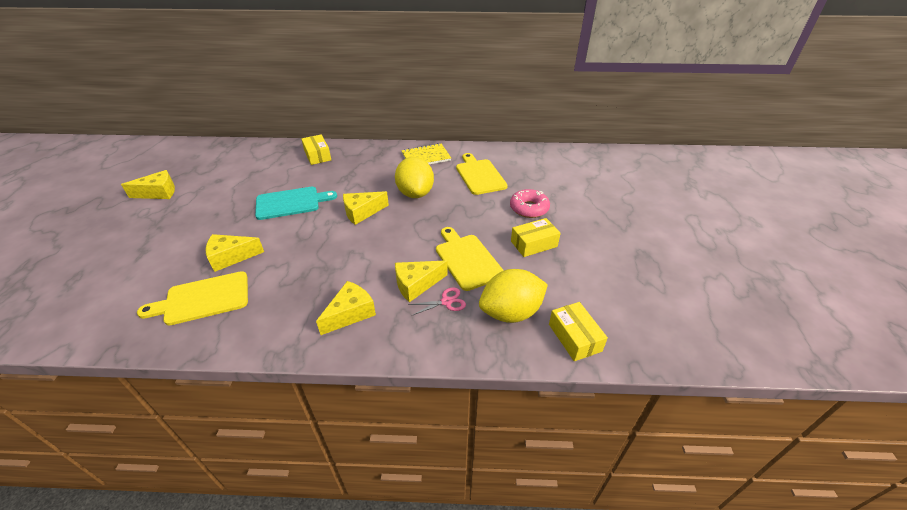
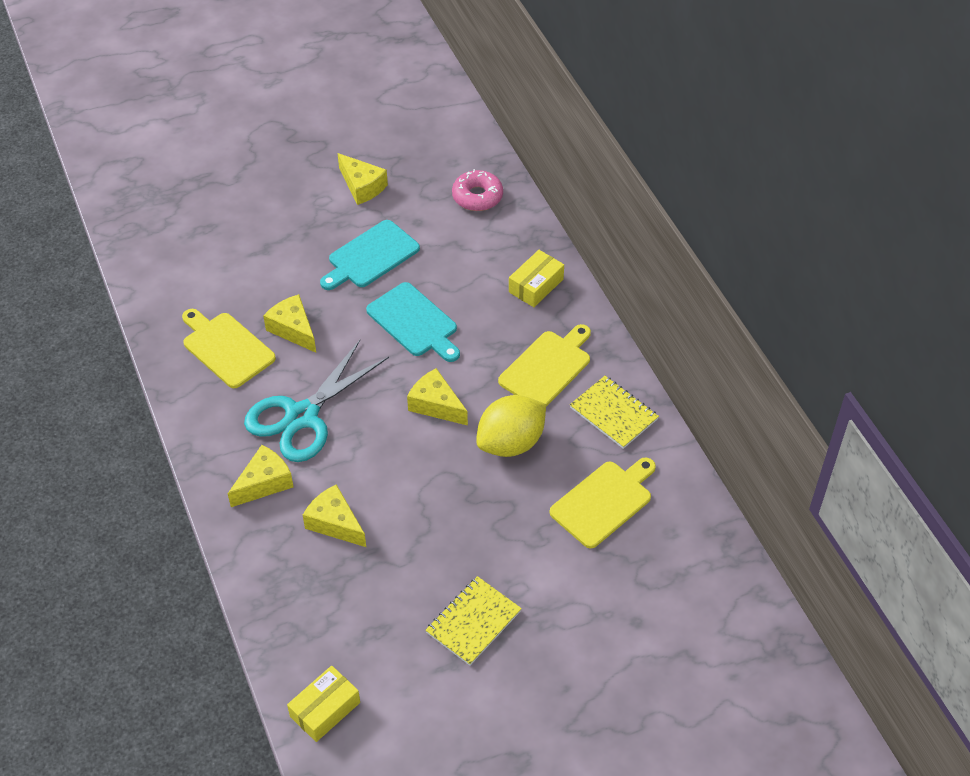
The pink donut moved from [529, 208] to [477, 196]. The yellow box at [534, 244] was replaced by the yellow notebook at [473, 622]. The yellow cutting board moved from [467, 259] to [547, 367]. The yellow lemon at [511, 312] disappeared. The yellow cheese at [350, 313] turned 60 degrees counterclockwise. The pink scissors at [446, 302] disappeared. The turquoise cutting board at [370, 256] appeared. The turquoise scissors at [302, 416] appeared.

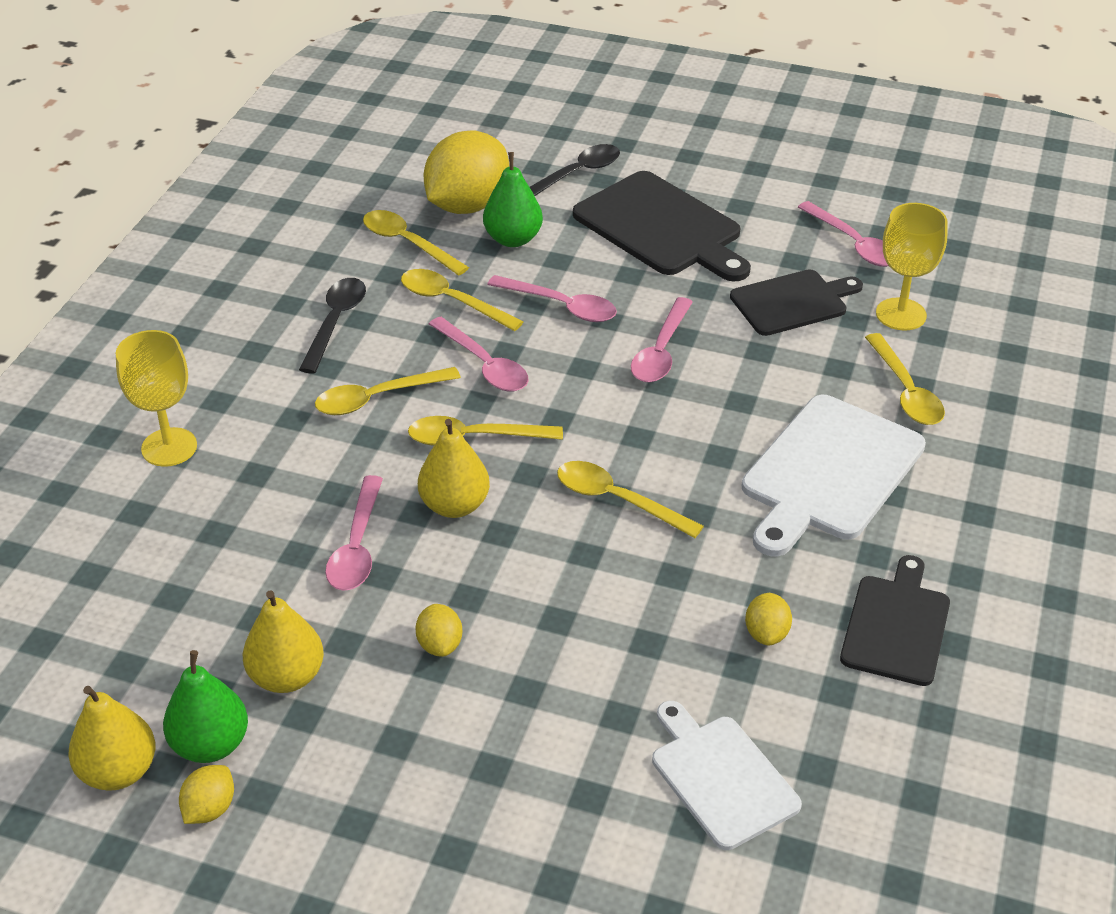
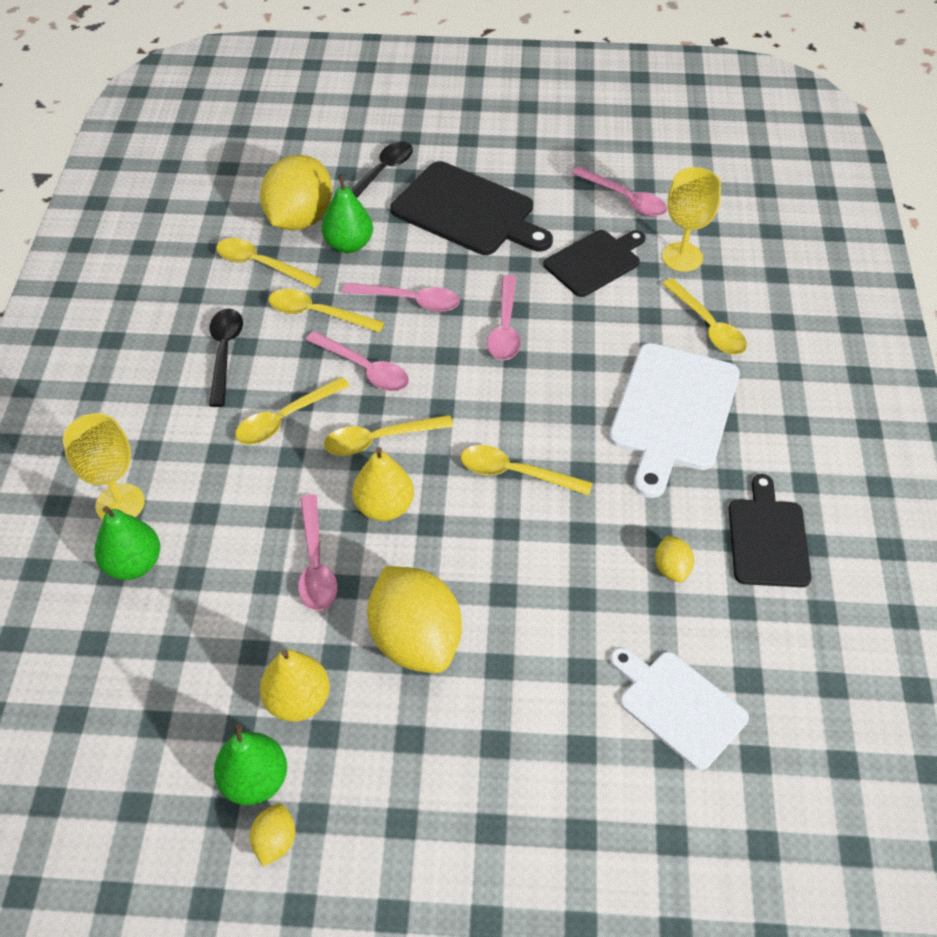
The yellow lemon at [440, 645] changed to 2.27 times the size. The yellow pear at [118, 771] disappeared. The green pear at [133, 564] appeared.

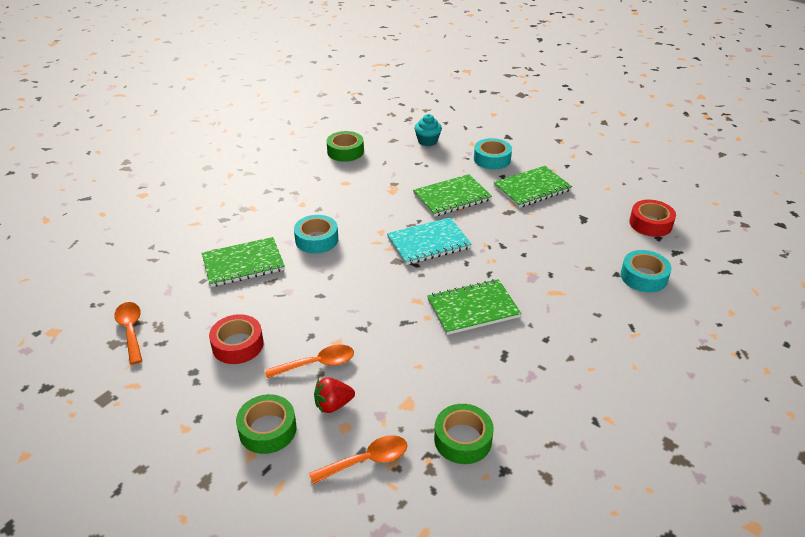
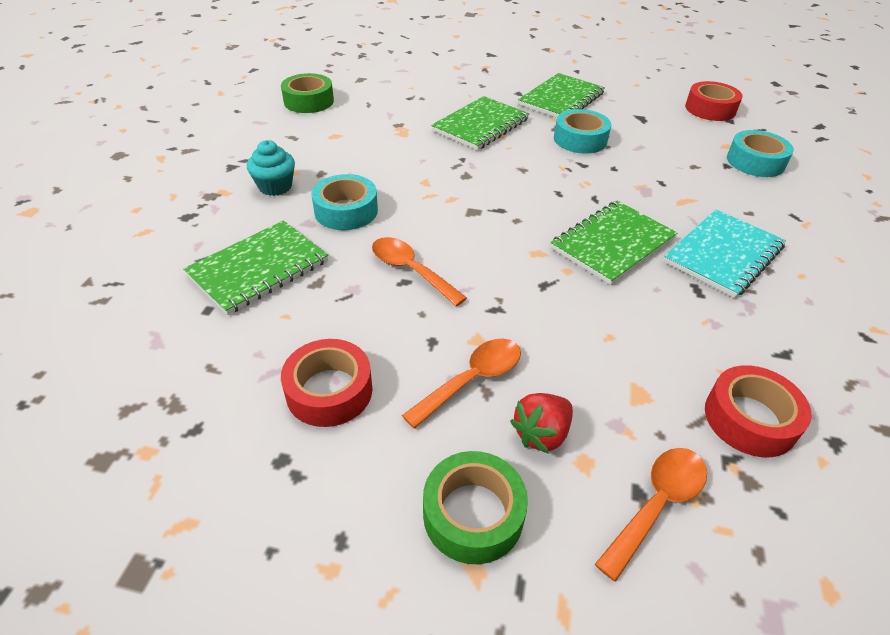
The turquoise cupcake moved from [427, 141] to [275, 186]. The turquoise tape moved from [492, 159] to [580, 139]. The turquoise notebook moved from [428, 243] to [723, 254]. The orange spoon moved from [131, 330] to [410, 270]. The green tape at [463, 439] became the red tape at [750, 419].

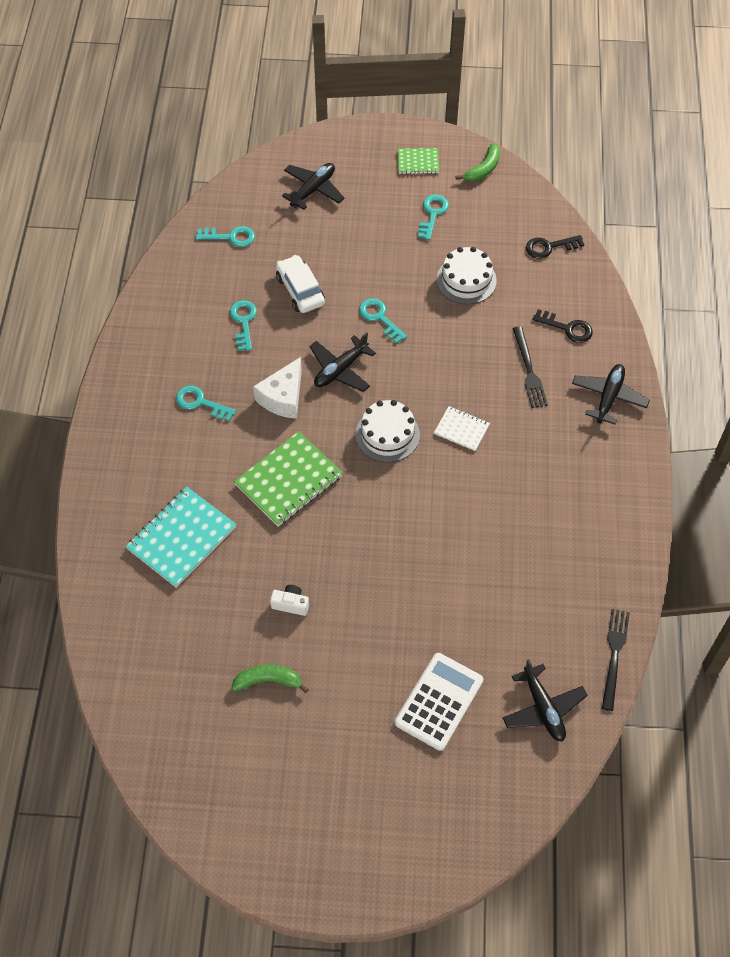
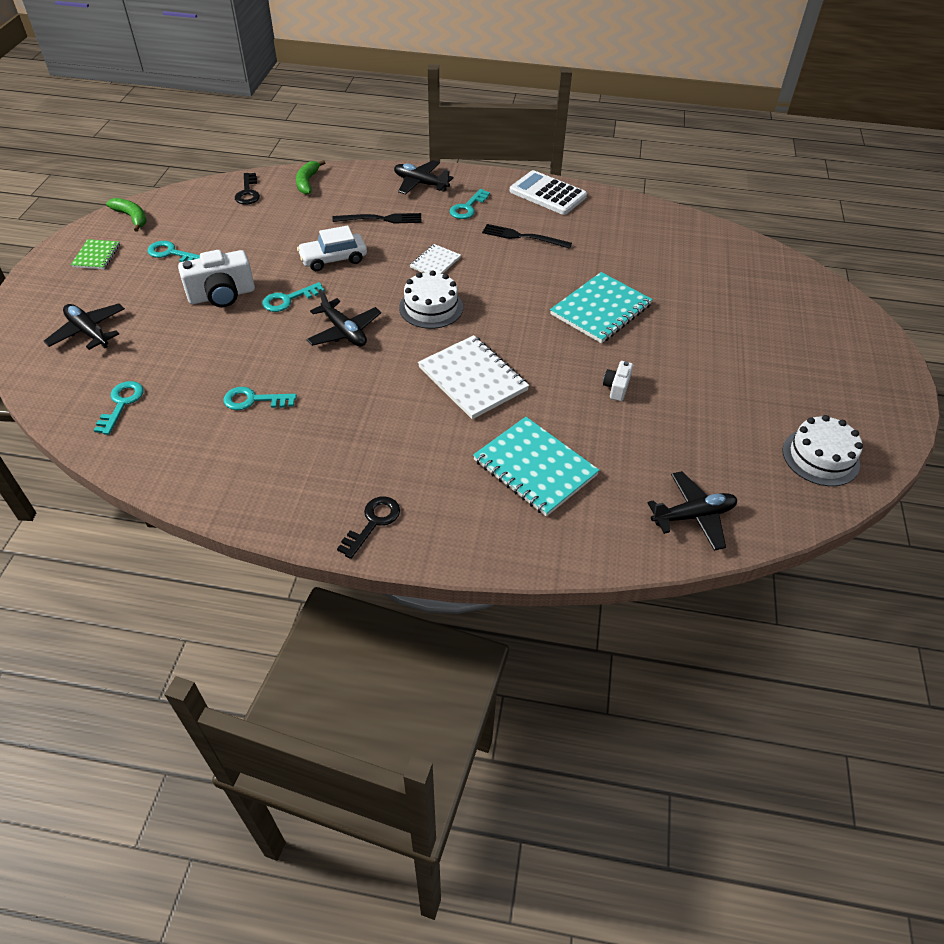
The white cake moved from [466, 280] to [820, 457]. The white car moved from [300, 290] to [333, 259]. The black key moved from [567, 328] to [373, 522]. The white cheese at [283, 397] disappeared. The turquoise key moved from [200, 403] to [467, 208]. The green notebook at [288, 480] became the white notebook at [473, 379]. The black fork moved from [614, 655] to [523, 237]. The white calculator moved from [439, 701] to [547, 194]. The black plane moved from [543, 708] to [693, 516]. The green banana moved from [268, 681] to [307, 182]. The white camera at [222, 295] appeared. The turquoise notebook at [600, 310] appeared.

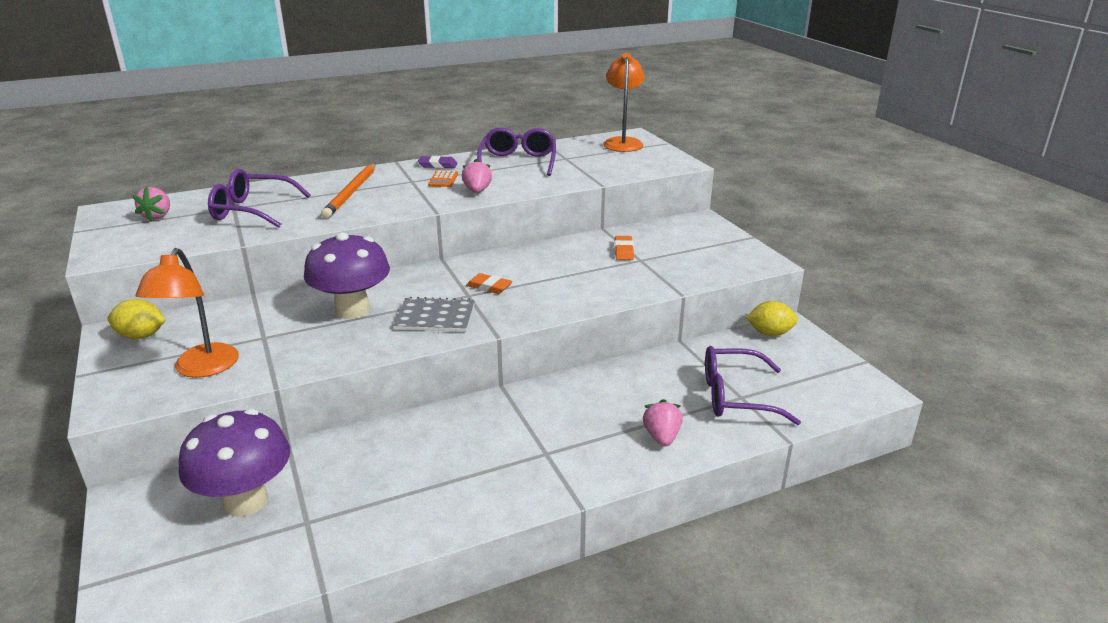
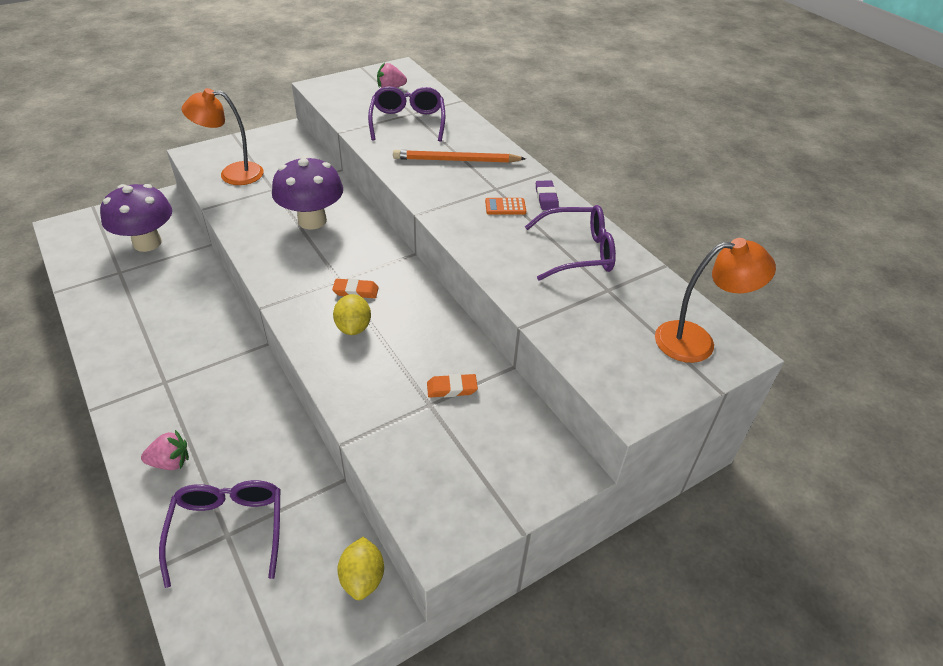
The pink strawberry at [477, 191] disappeared. The orange eraser at [489, 287] turned 75 degrees clockwise. The grey notebook at [435, 317] disappeared. The yellow lemon moved from [141, 336] to [353, 328].

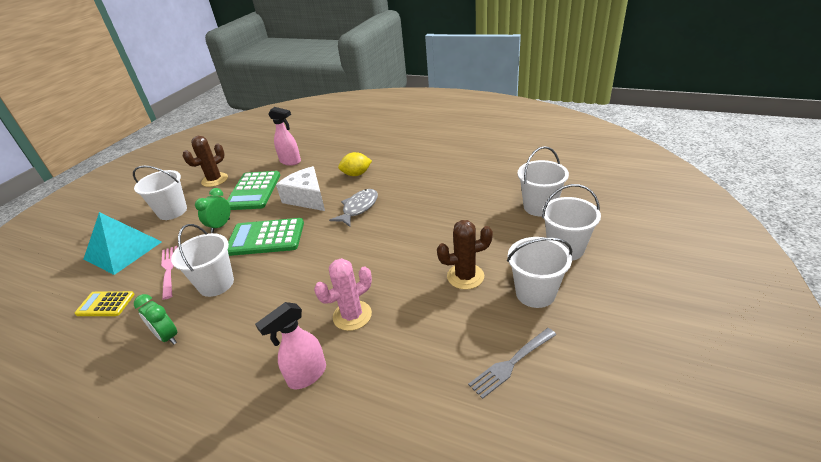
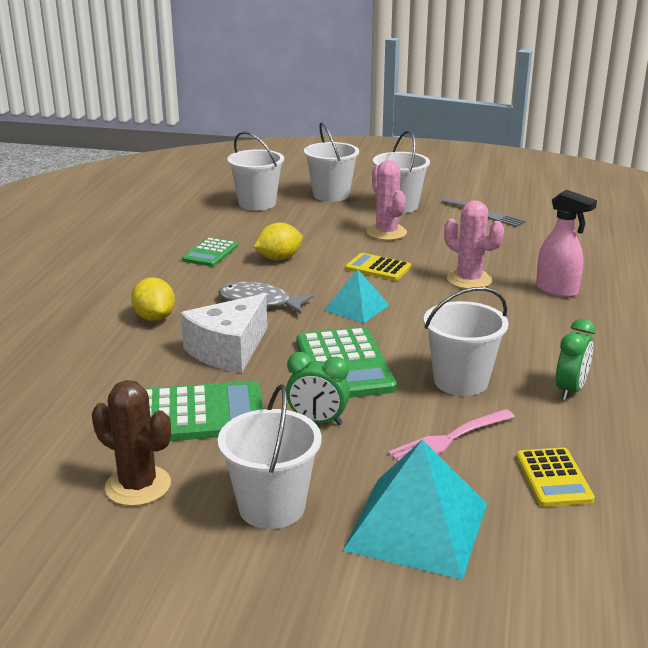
The pink spray bottle at [291, 161] disappeared. The brown cactus at [465, 276] became the pink cactus at [386, 233]. The yellow lemon at [279, 258] appeared. The green calculator at [210, 253] appeared. The yellow calculator at [378, 268] appeared. The turquoise pyramid at [356, 307] appeared.

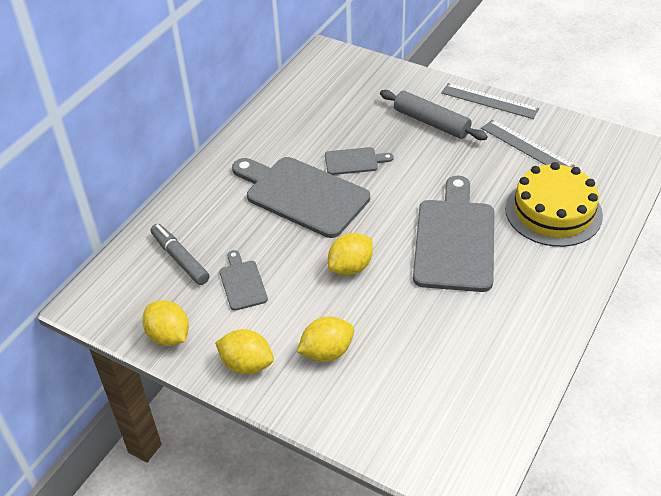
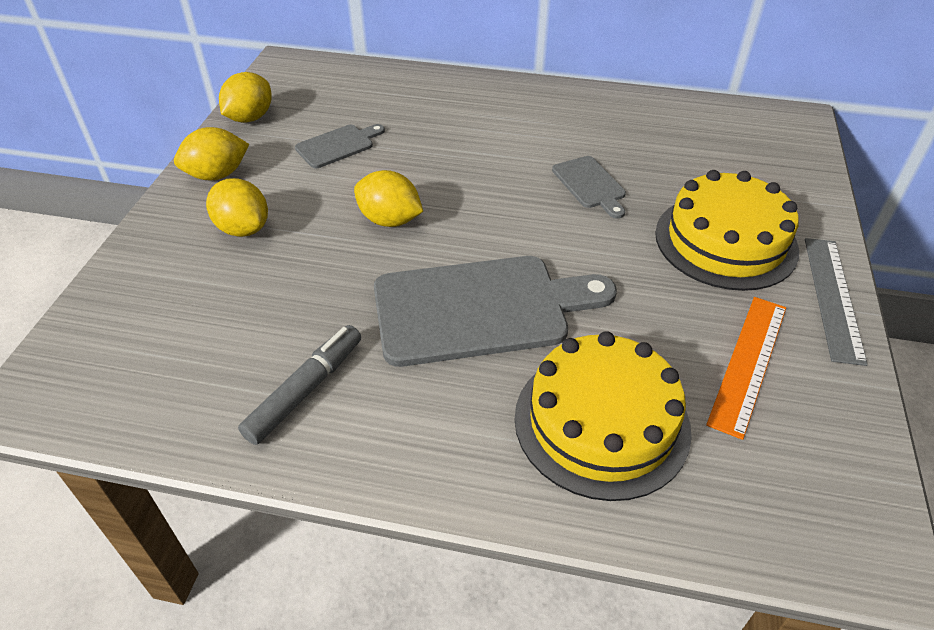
The grey rolling pin at [431, 122] was replaced by the yellow cake at [725, 241]. The grey ruler at [526, 147] became the orange ruler at [748, 363]. The grey cutting board at [302, 195] disappeared. The grey marker moved from [180, 259] to [305, 390]. The yellow lemon at [247, 364] turned 60 degrees clockwise.

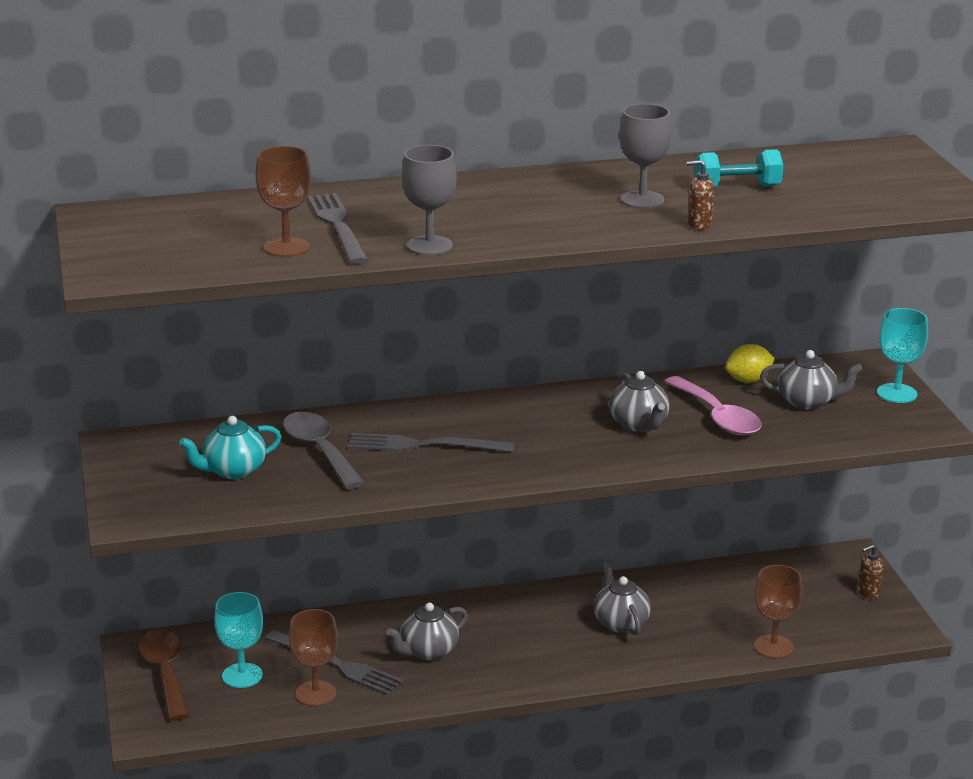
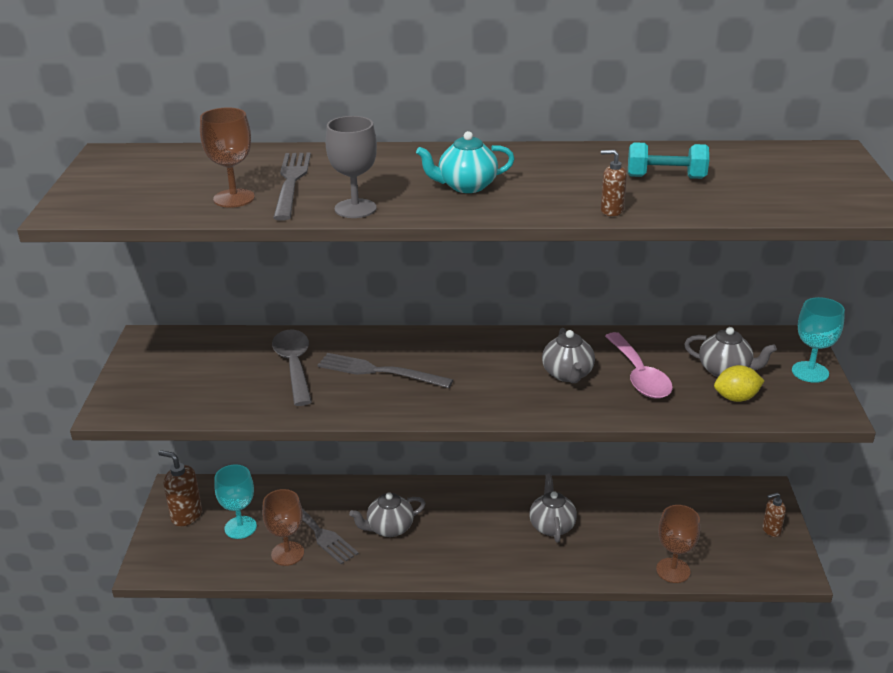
The grey goblet at [642, 200] disappeared. The yellow lemon moved from [748, 380] to [736, 398]. The turquoise teapot moved from [233, 471] to [466, 186]. The brown spoon at [165, 673] was replaced by the brown soap dispenser at [186, 516].

